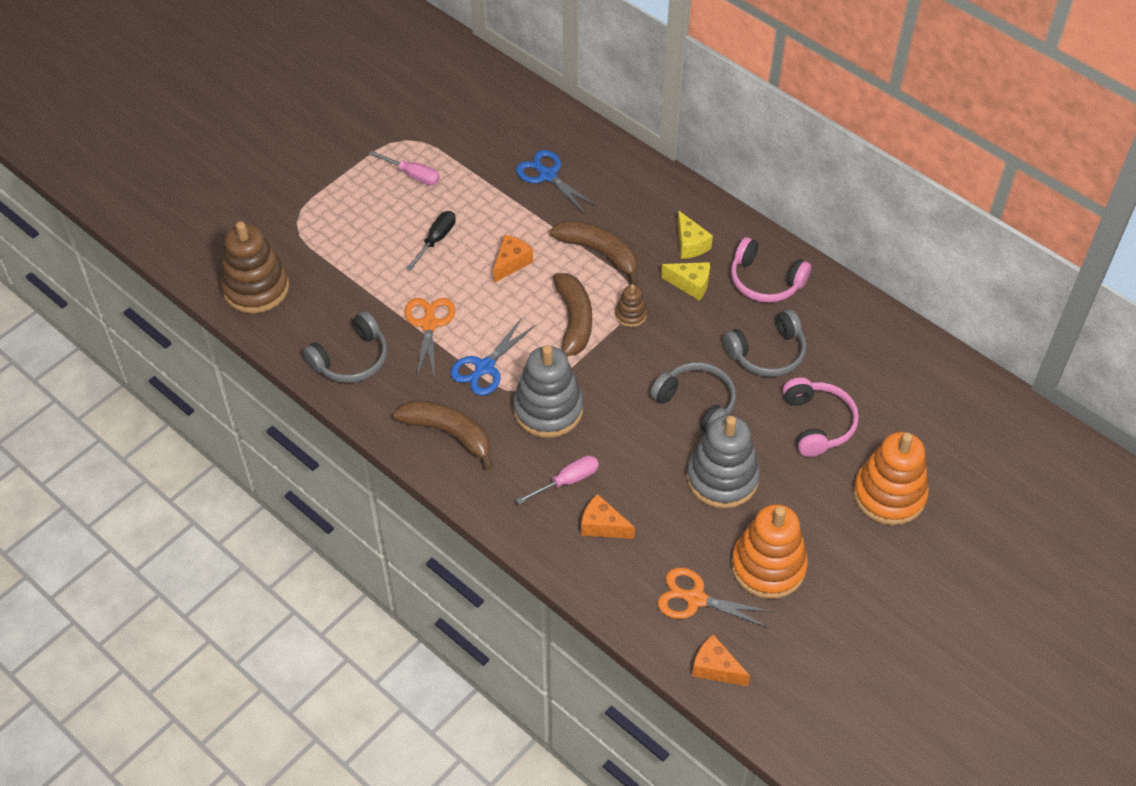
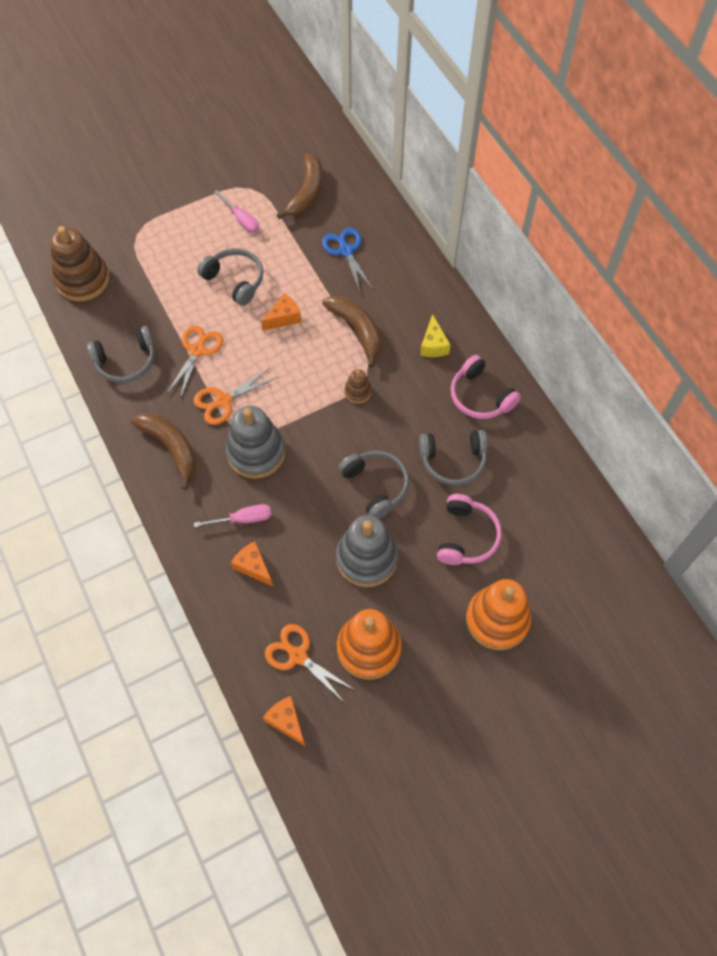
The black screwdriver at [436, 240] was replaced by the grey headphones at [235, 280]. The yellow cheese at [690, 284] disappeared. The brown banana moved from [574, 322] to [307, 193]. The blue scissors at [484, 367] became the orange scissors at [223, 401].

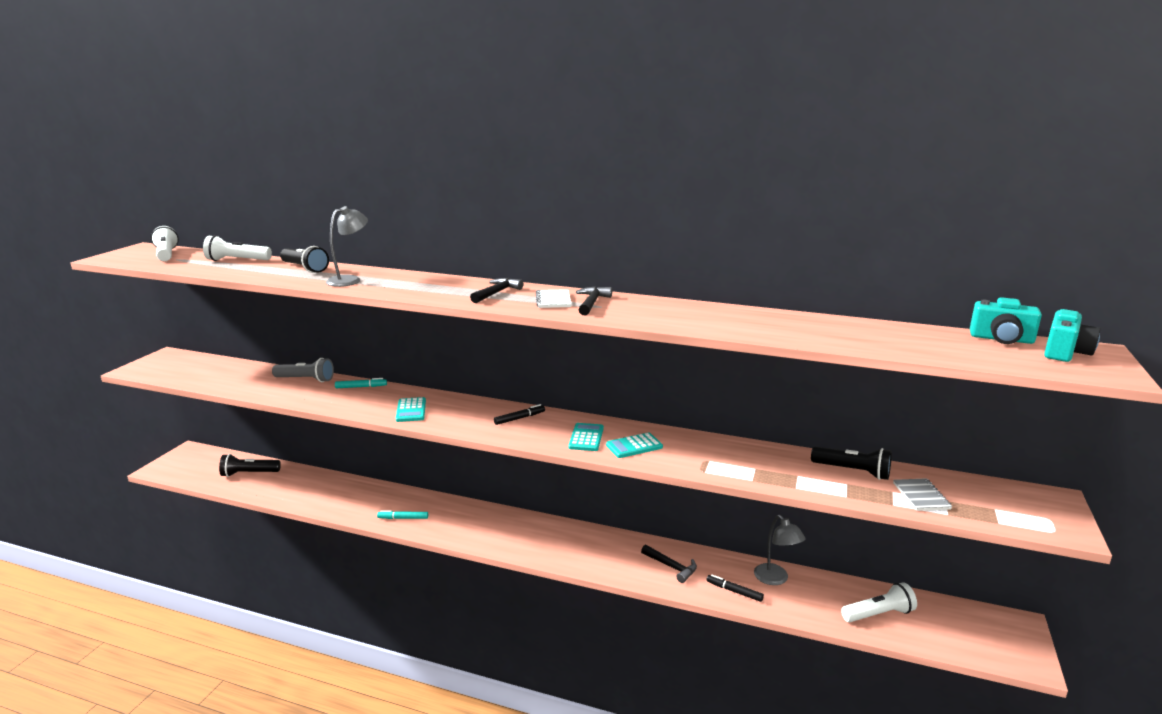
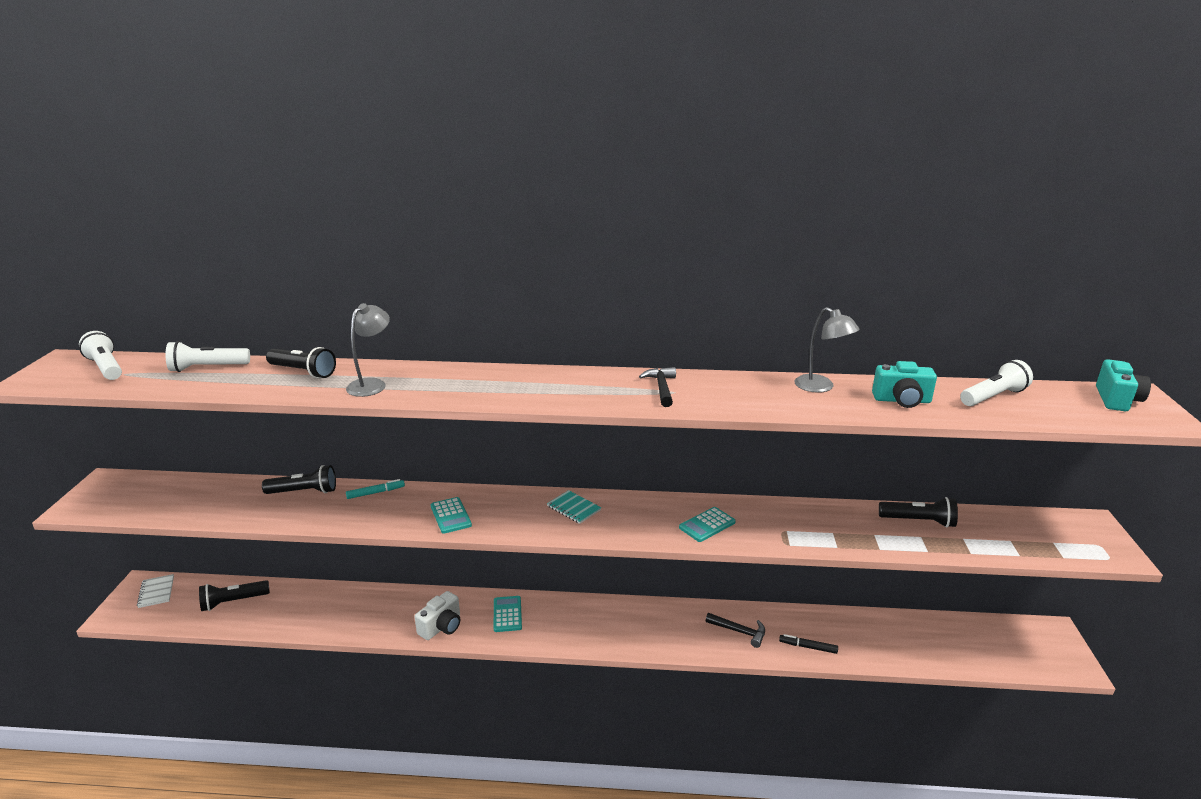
The black hammer at [497, 293] disappeared. The white notebook moved from [553, 300] to [156, 592]. The turquoise camera moved from [1001, 339] to [902, 400]. The grey flashlight at [305, 379] became the black flashlight at [304, 492]. The black marker at [519, 418] was replaced by the turquoise notebook at [574, 508]. The turquoise calculator moved from [586, 438] to [507, 614]. The grey notebook at [921, 496] disappeared. The turquoise marker at [403, 518] was replaced by the white camera at [441, 627]. The grey lamp moved from [775, 579] to [821, 387]. The white flashlight moved from [878, 614] to [993, 397].

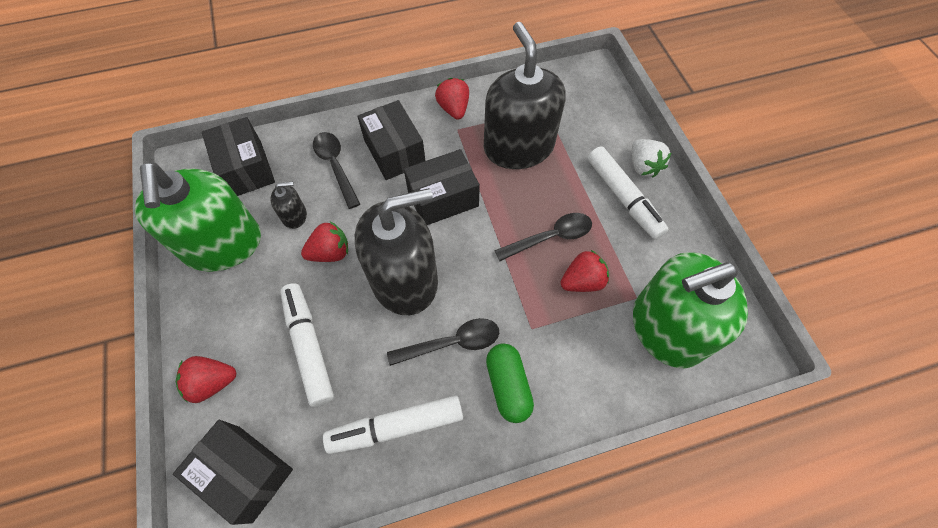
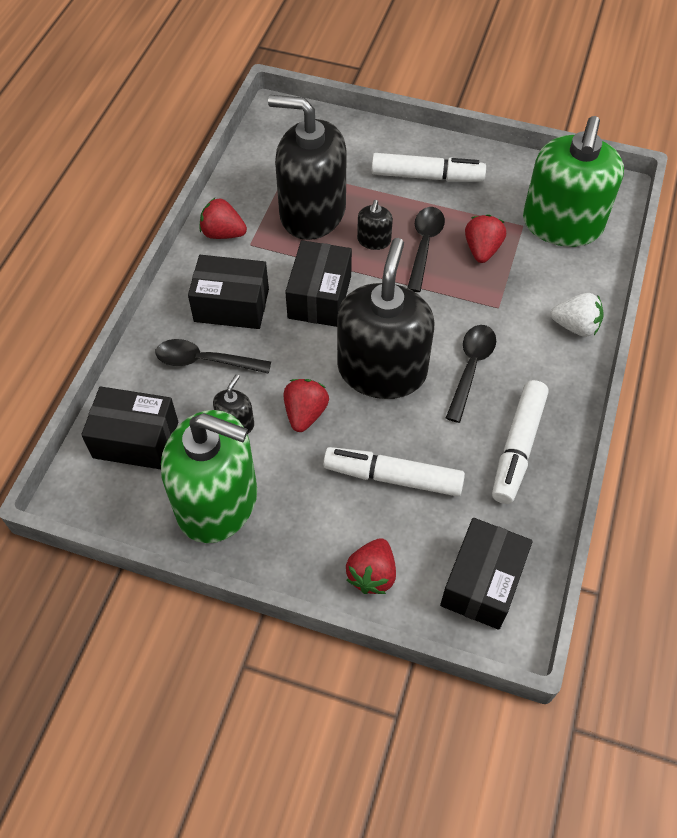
The white strawberry moved from [643, 166] to [575, 326]. The green capsule at [508, 386] disappeared. The black box at [245, 473] turned 45 degrees counterclockwise. The black soap dispenser at [374, 240] appeared.

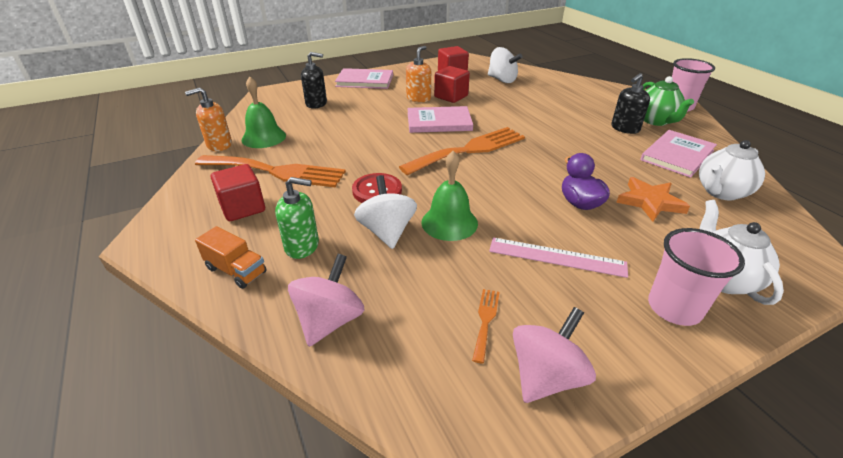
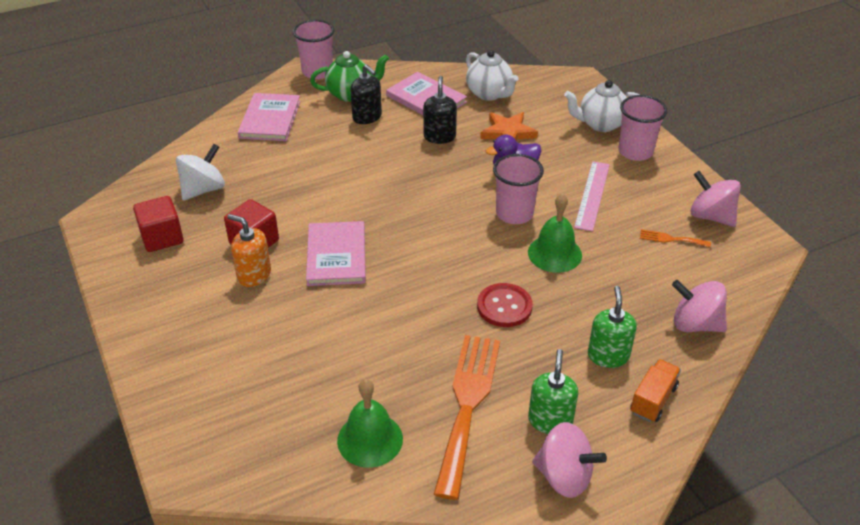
The black soap dispenser moved from [316, 104] to [439, 137]. The pink book moved from [365, 81] to [270, 119]. The orange soap dispenser at [219, 145] disappeared. The orange fork at [469, 150] disappeared. The red cube at [243, 208] was replaced by the green soap dispenser at [550, 420]. The white spinning top at [387, 232] disappeared. The pink cup at [514, 213] appeared. The pink spinning top at [564, 476] appeared.

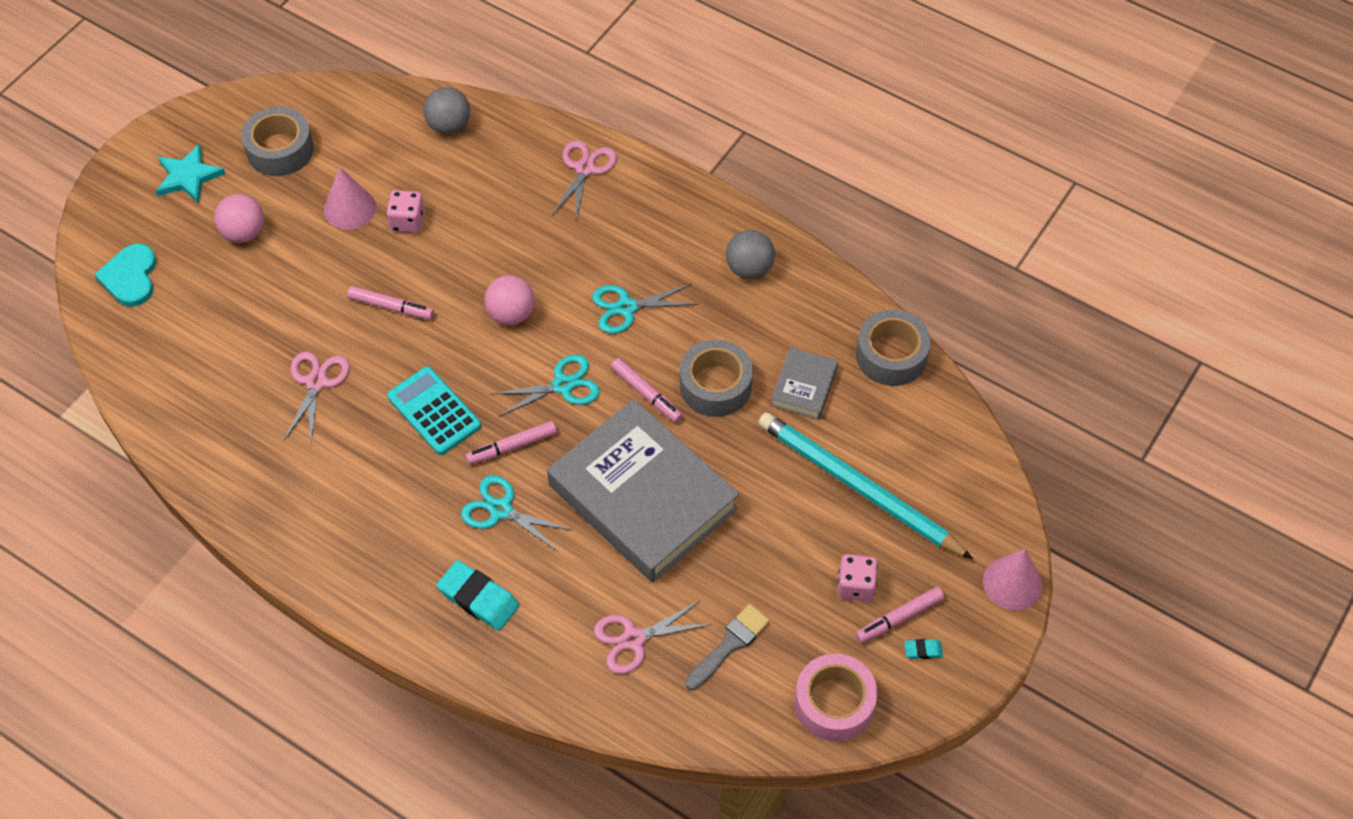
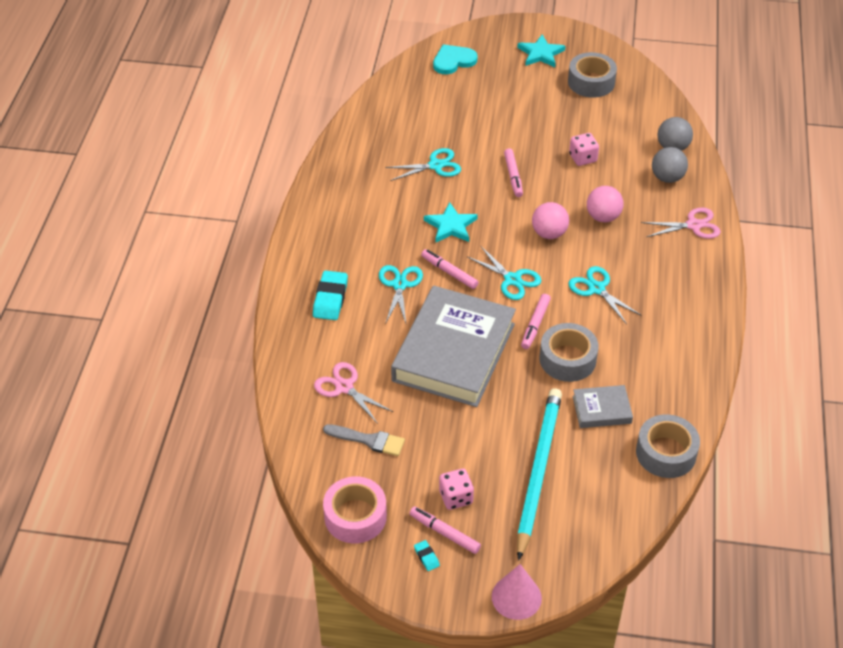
The pink cone at [350, 208] disappeared. The pink ball moved from [244, 233] to [603, 217]. The grey ball moved from [749, 268] to [667, 178]. The pink scissors at [316, 382] became the turquoise scissors at [435, 165]. The turquoise calculator at [434, 411] was replaced by the turquoise star at [451, 226].

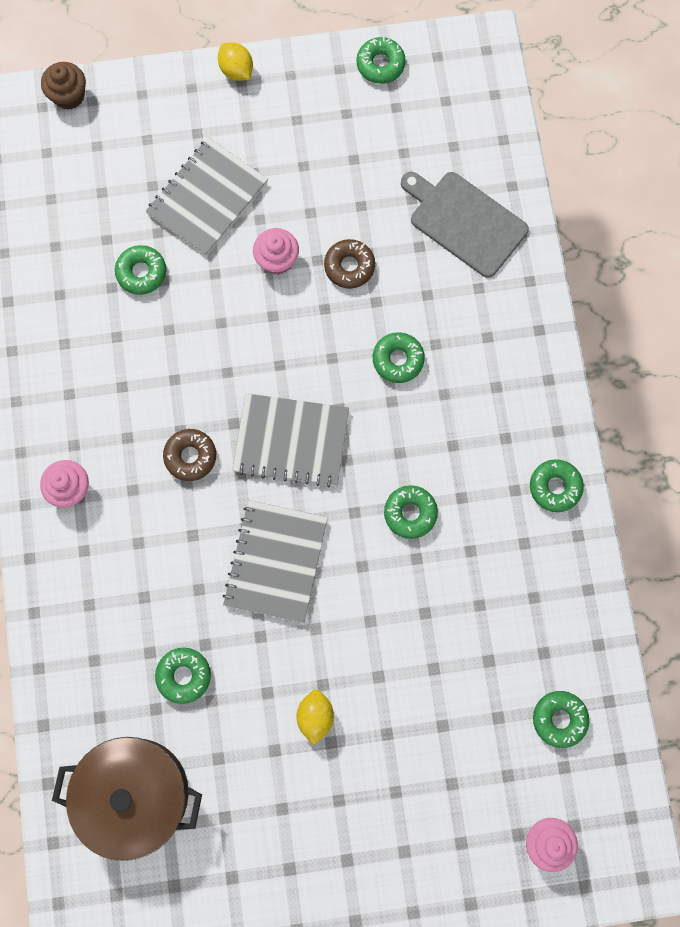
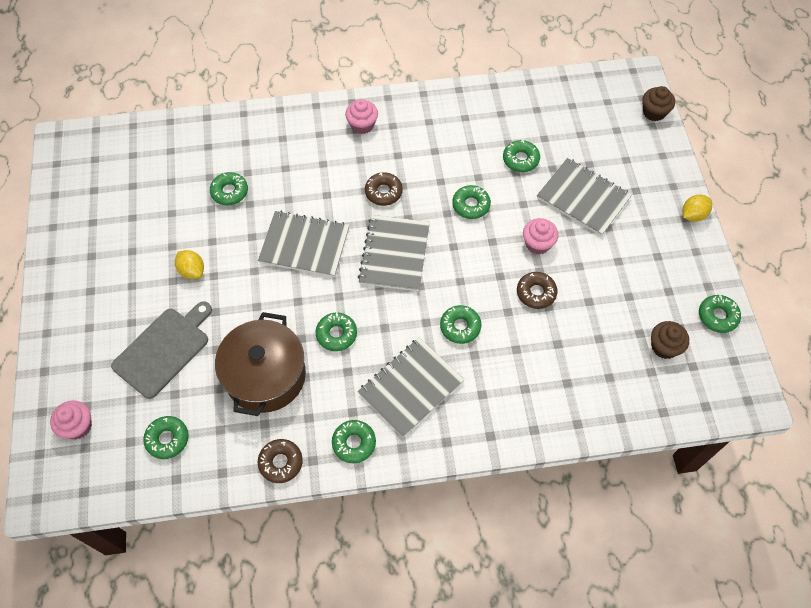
The grey cutting board moved from [464, 221] to [164, 350]. The yellow lemon at [315, 716] turned 45 degrees clockwise. The brown pot moved from [135, 793] to [265, 376]. The green donut at [471, 205] appeared. The brown cupcake at [664, 347] appeared. The grey notebook at [411, 387] appeared. The brown donut at [281, 462] appeared.

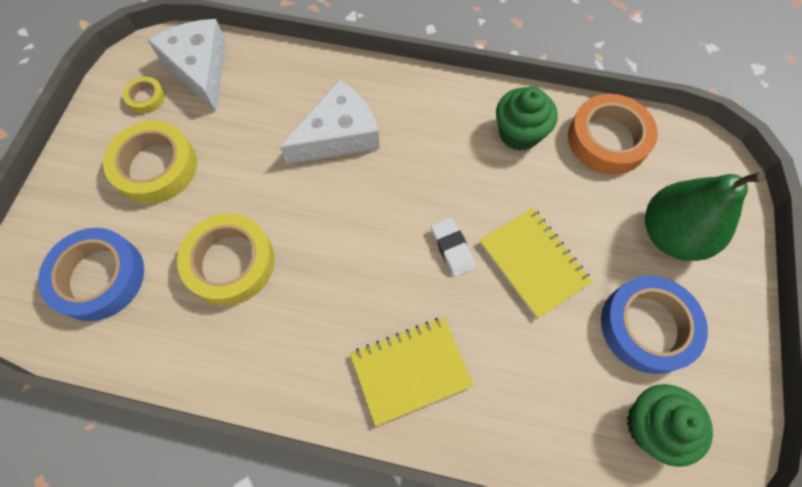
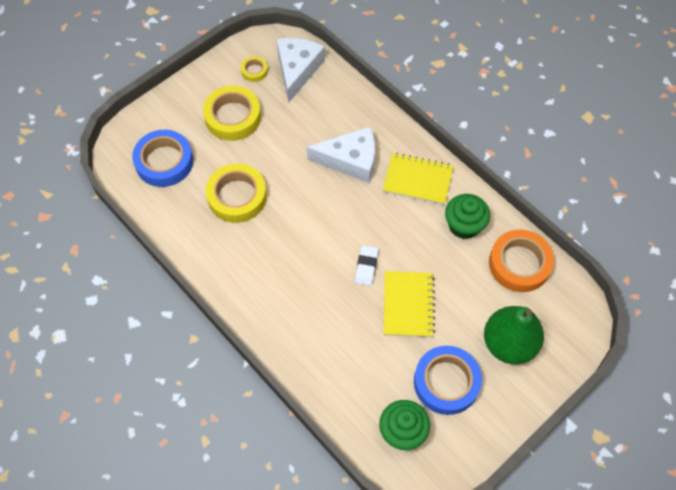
The yellow notebook moved from [411, 370] to [417, 180].

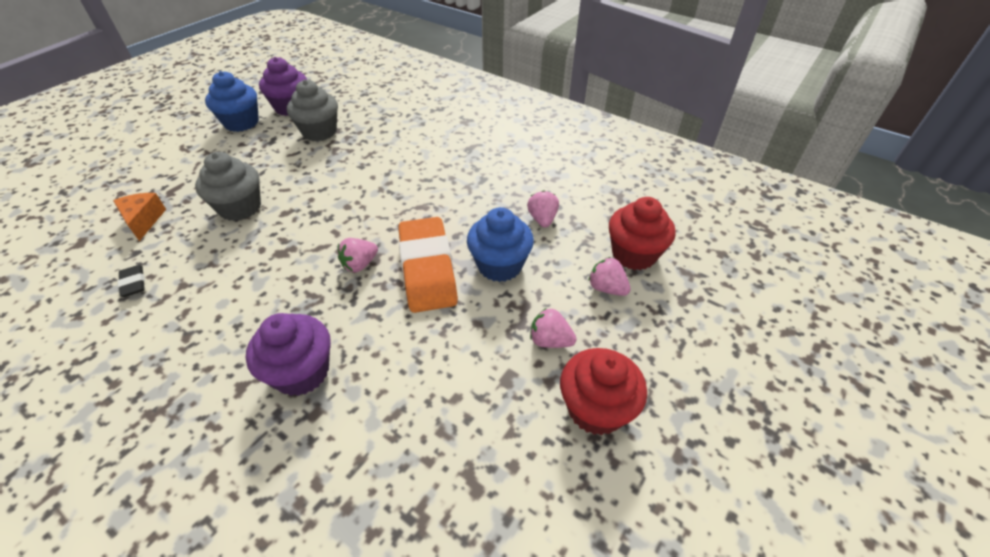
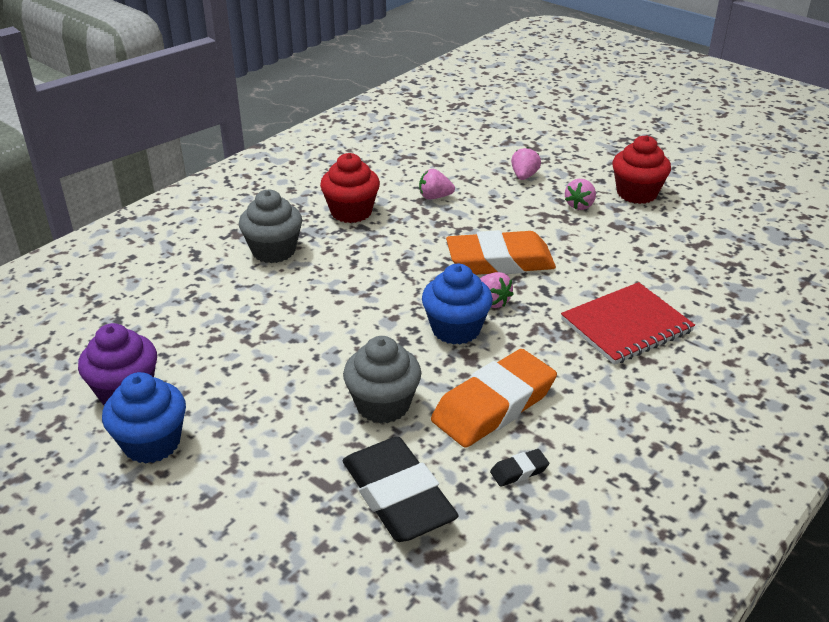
The grey cupcake moved from [319, 132] to [273, 251]. The orange cheese at [143, 221] was replaced by the black eraser at [397, 496]. The red cupcake moved from [634, 254] to [351, 212]. The blue cupcake moved from [499, 265] to [456, 329]. The pink strawberry at [606, 288] turned 150 degrees clockwise. The purple cupcake at [302, 372] was replaced by the red notebook at [626, 325]. The orange eraser at [494, 405] appeared.

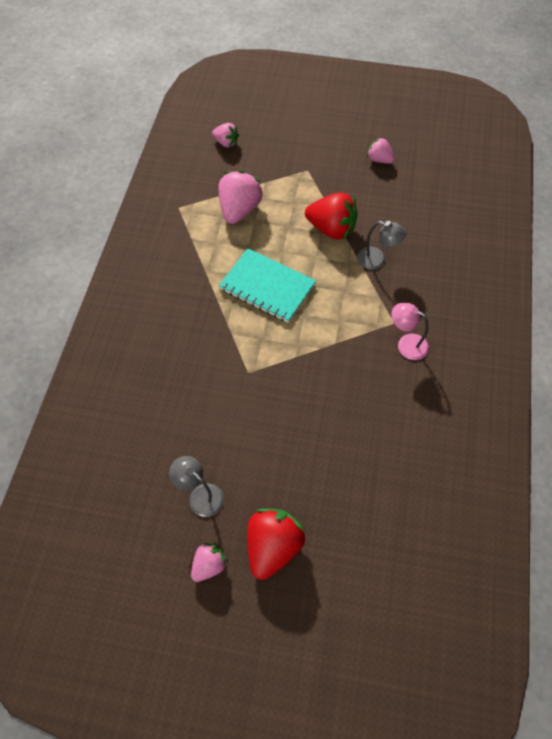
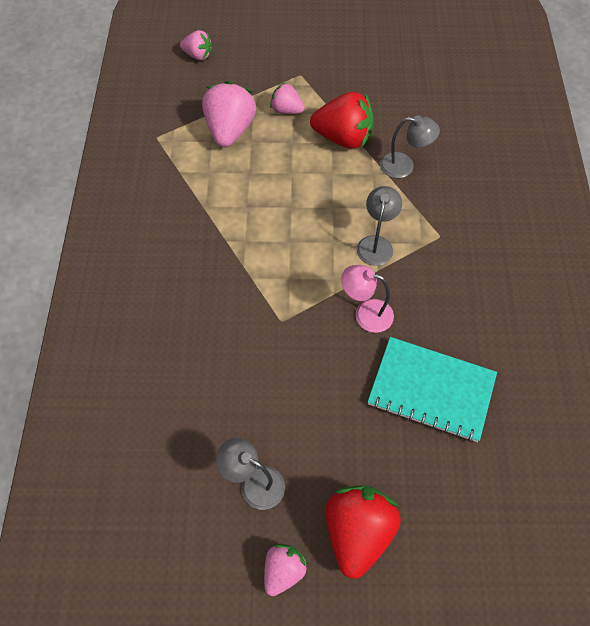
The pink strawberry moved from [379, 160] to [286, 110]. The turquoise notebook moved from [267, 287] to [431, 390]. The pink lamp moved from [406, 344] to [365, 313]. The grey lamp at [376, 244] appeared.

